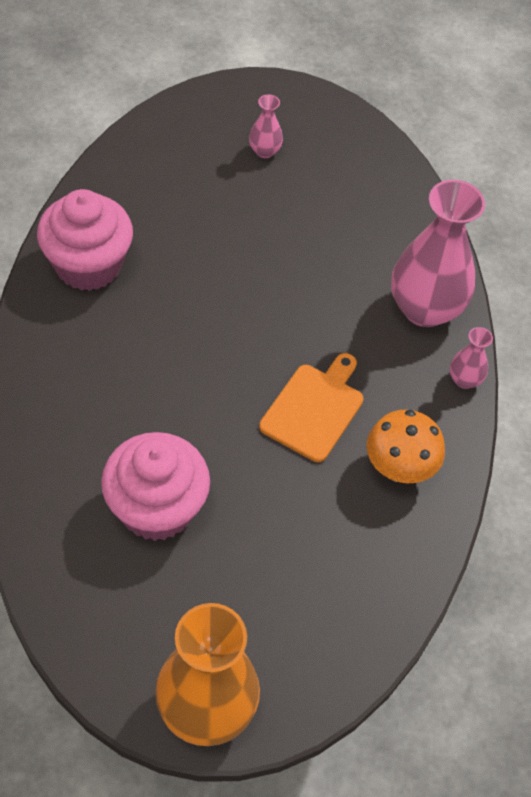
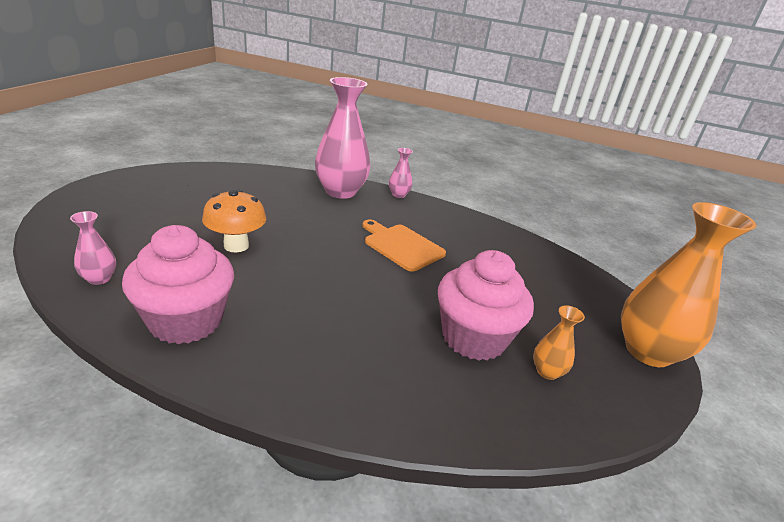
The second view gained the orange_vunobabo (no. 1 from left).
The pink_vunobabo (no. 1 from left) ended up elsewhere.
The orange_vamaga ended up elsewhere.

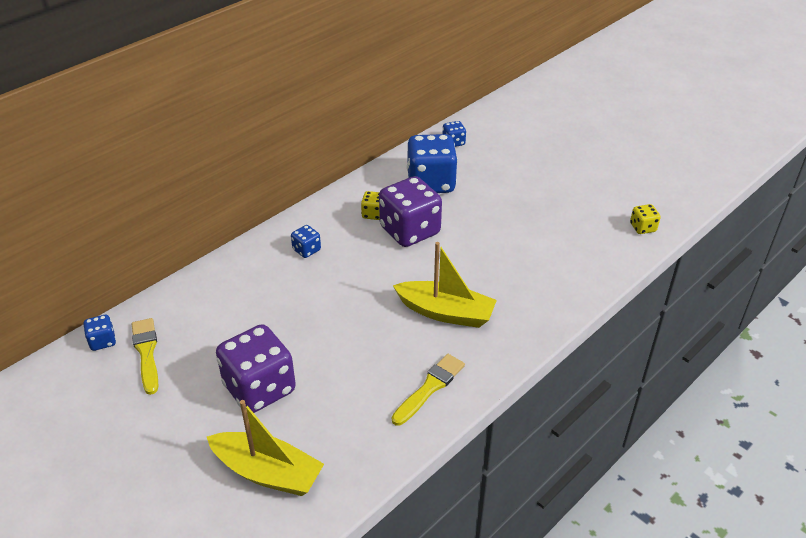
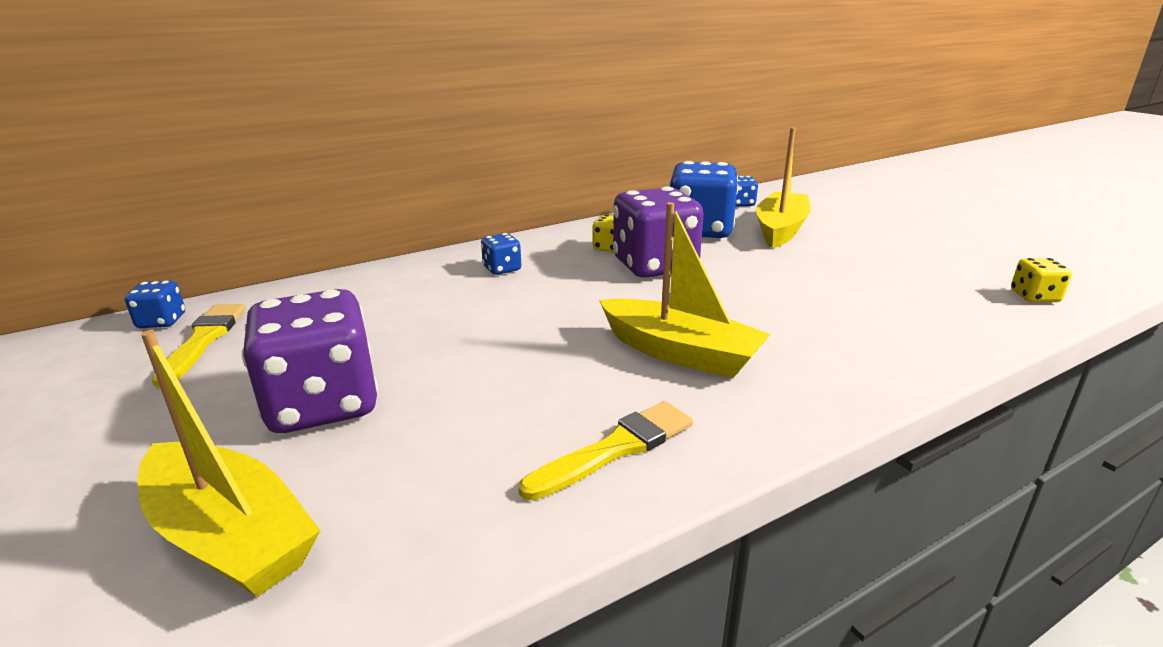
The second view gained the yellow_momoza (no. 3 from left).

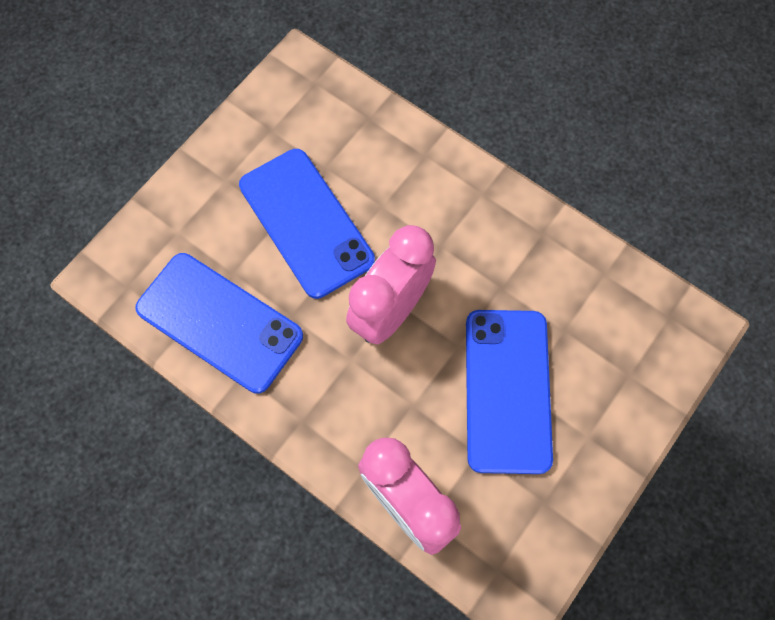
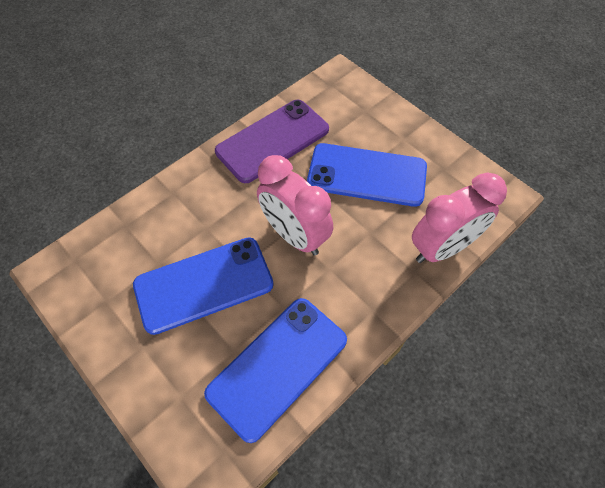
The second view gained the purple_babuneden.

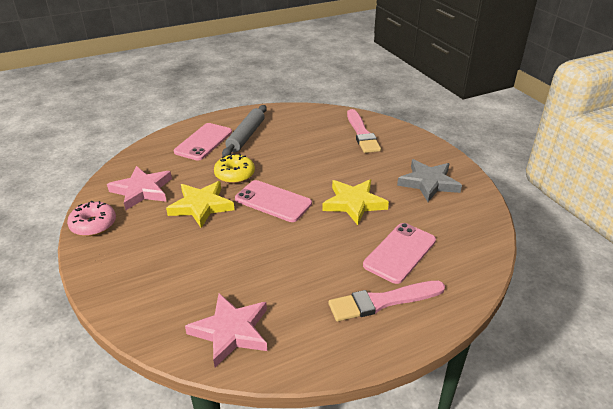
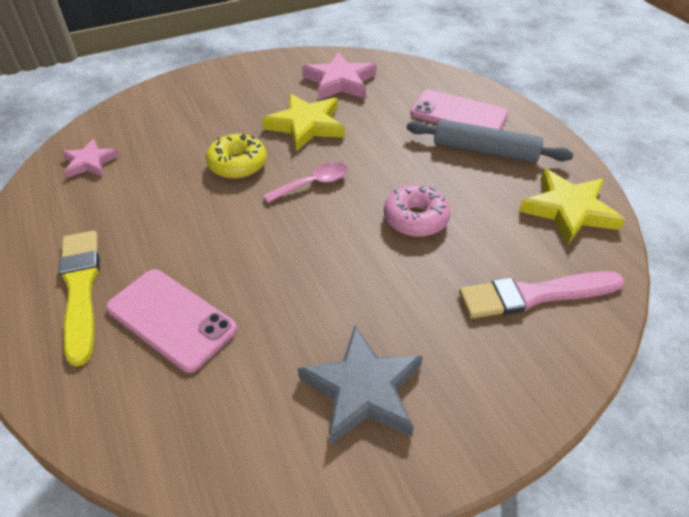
The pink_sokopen ended up elsewhere.
The yellow_sokopen ended up elsewhere.
The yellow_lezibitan (no. 2 from left) ended up elsewhere.
Where the pink_babuneden (no. 2 from left) stood, the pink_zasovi came to stand.
What was the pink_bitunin (no. 2 from left) turned into the yellow_bitunin.
The size of the pink_lezibitan (no. 2 from left in the first image) changed by a factor of 0.62.

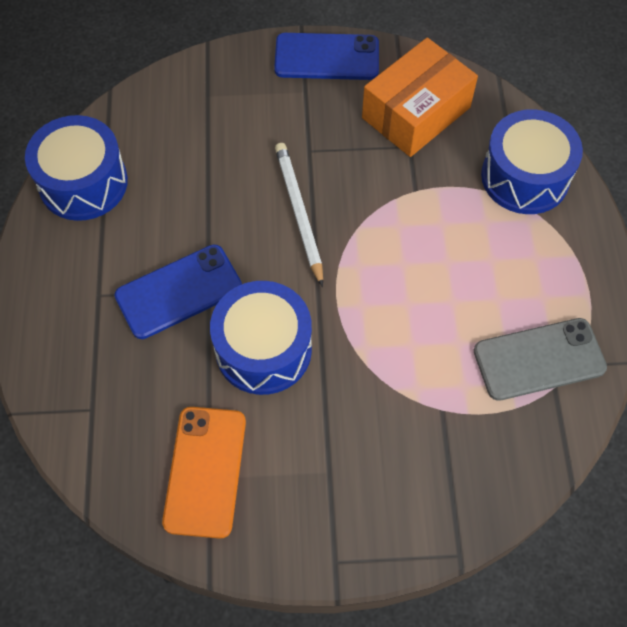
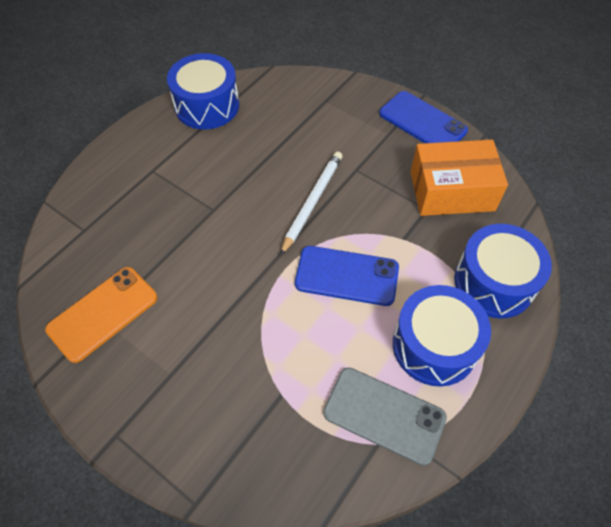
The blue_babuneden (no. 1 from left) ended up elsewhere.
The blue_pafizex (no. 2 from left) ended up elsewhere.

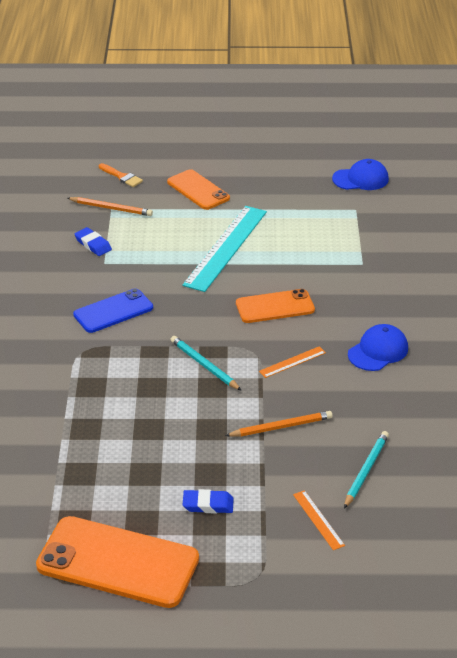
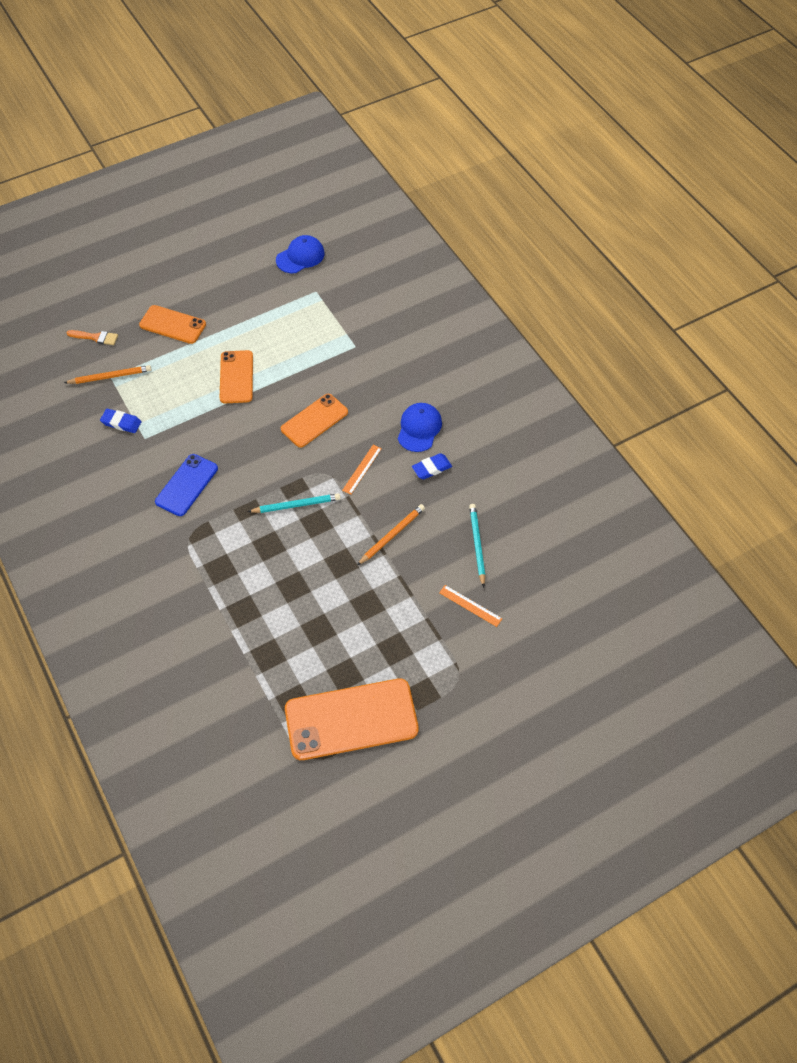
The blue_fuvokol (no. 2 from left) ended up elsewhere.
Where the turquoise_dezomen stood, the orange_babuneden (no. 2 from left) came to stand.
The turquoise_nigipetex (no. 1 from left) ended up facing another way, 150 degrees clockwise from before.

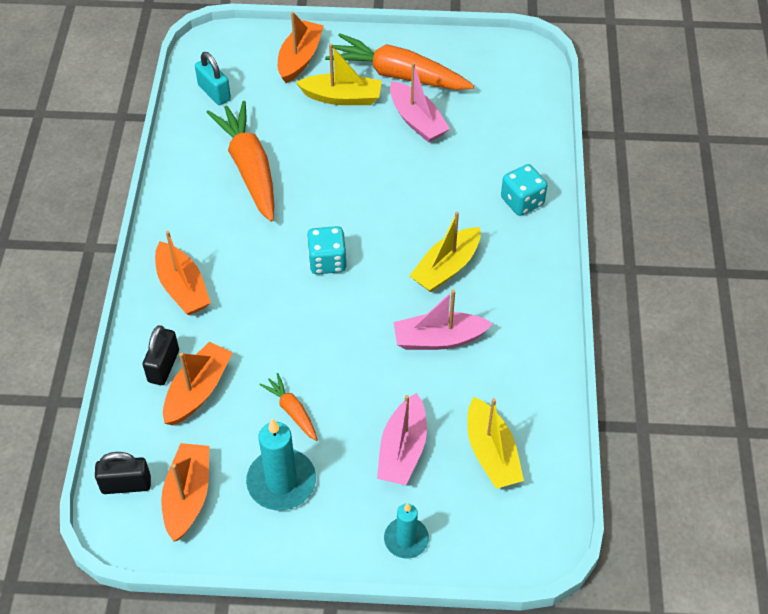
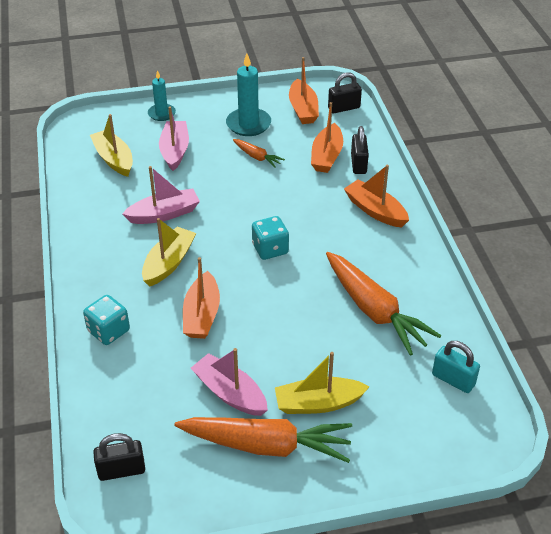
The second view gained the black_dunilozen (no. 1 from left).
The orange_momoza (no. 4 from left in the first image) ended up elsewhere.

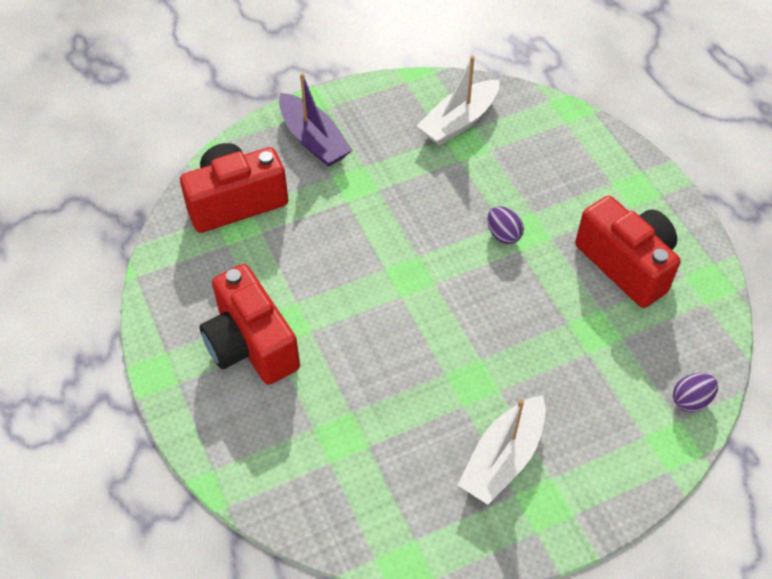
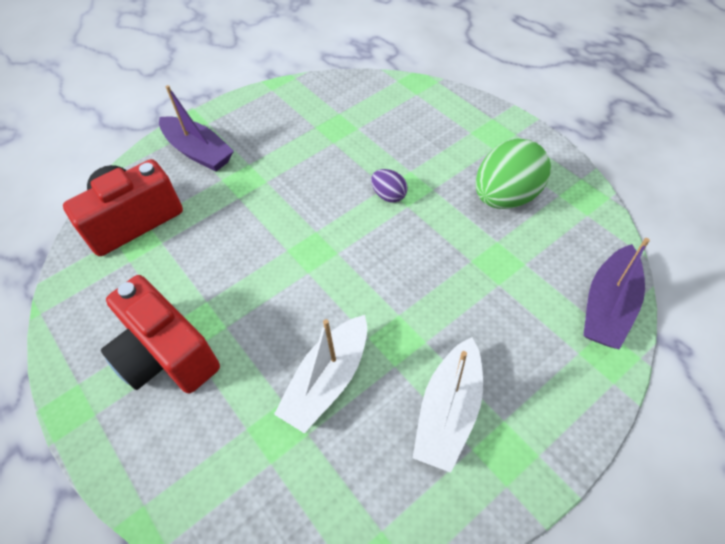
The white_momoza (no. 1 from left) ended up elsewhere.
Where the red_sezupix (no. 3 from left) stood, the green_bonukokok came to stand.
Where the purple_bonukokok (no. 2 from left) stood, the purple_momoza (no. 2 from left) came to stand.

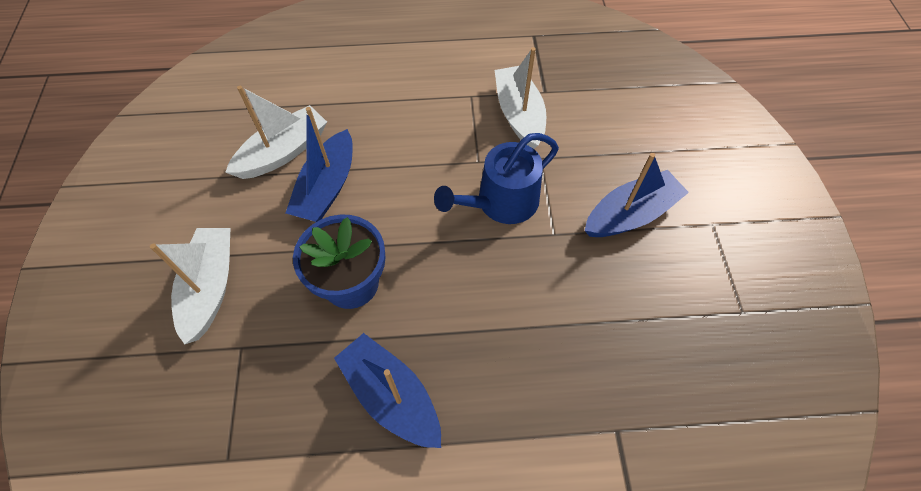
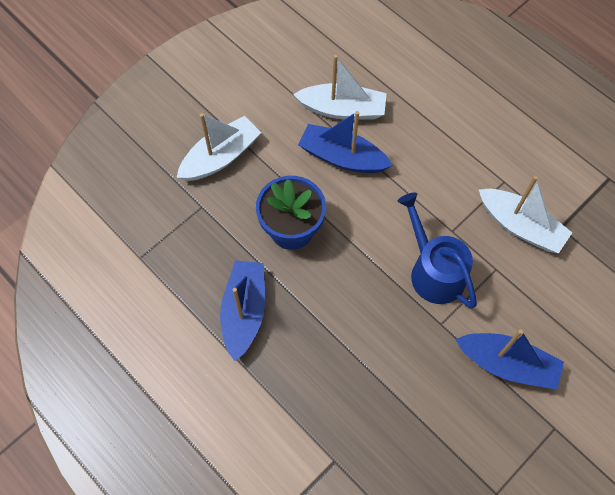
The blue_momoza (no. 1 from left in the first image) ended up facing another way, 45 degrees clockwise from before.
The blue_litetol ended up facing another way, 45 degrees clockwise from before.
The white_momoza (no. 3 from left) ended up facing another way, 90 degrees clockwise from before.

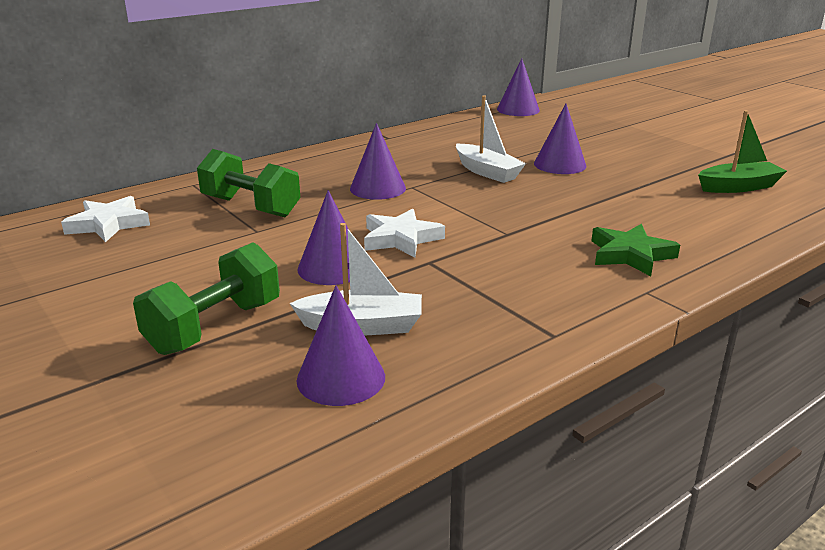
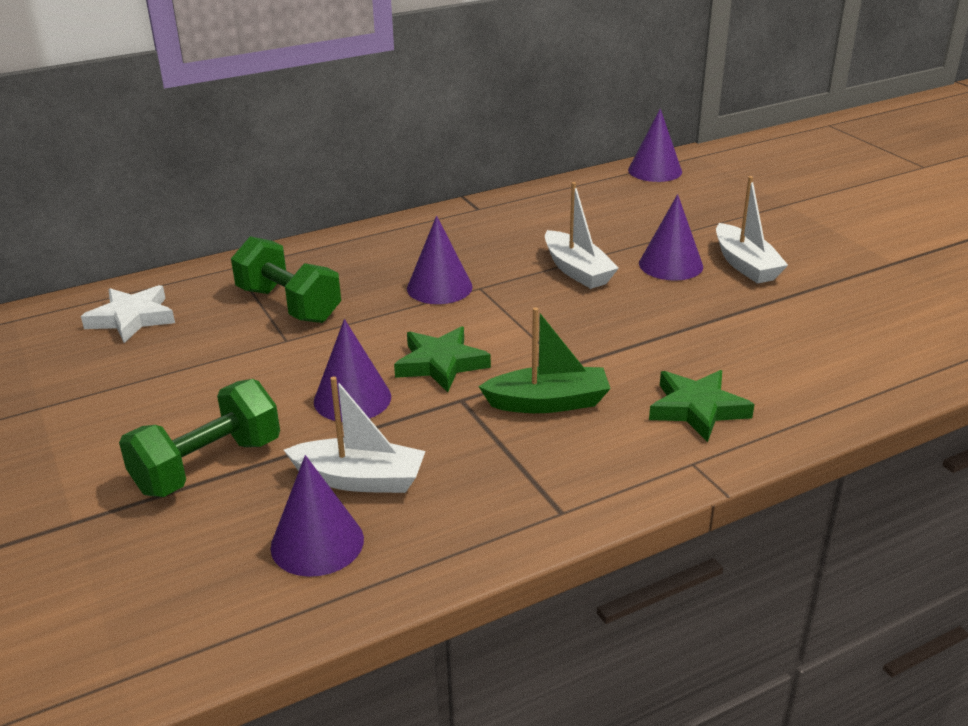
The second view gained the white_momoza (no. 3 from left).
The green_momoza ended up elsewhere.
What was the white_lezibitan (no. 2 from left) turned into the green_lezibitan (no. 1 from left).

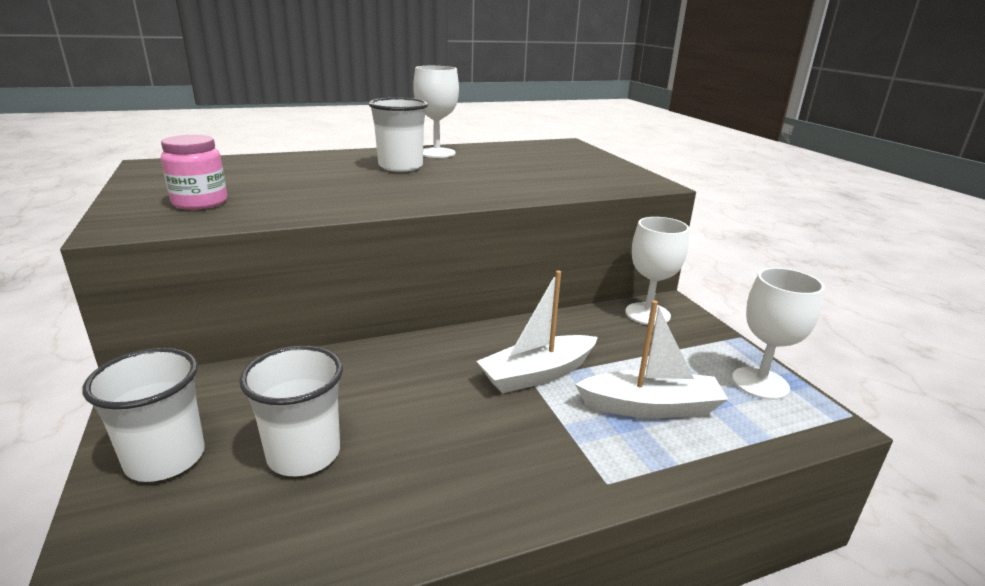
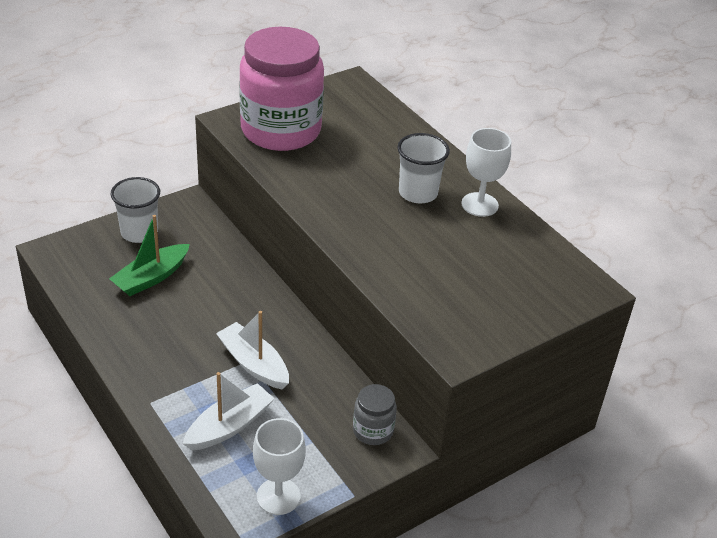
Where the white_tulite (no. 2 from left) stood, the green_momoza came to stand.
Where the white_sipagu (no. 2 from left) stood, the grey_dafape came to stand.
The white_momoza (no. 2 from left in the first image) ended up facing another way, 120 degrees counterclockwise from before.
The size of the pink_dafape changed by a factor of 2.31.

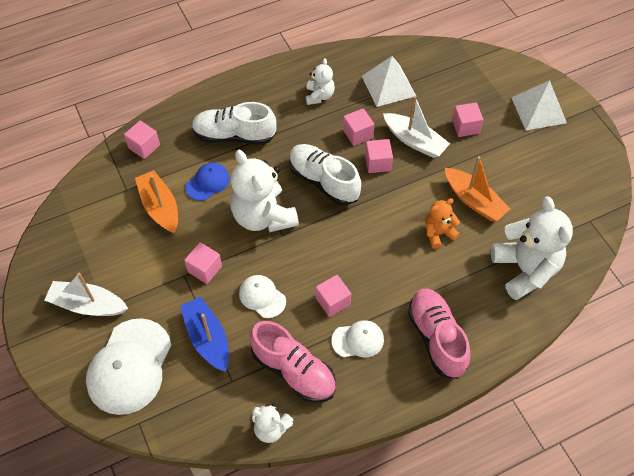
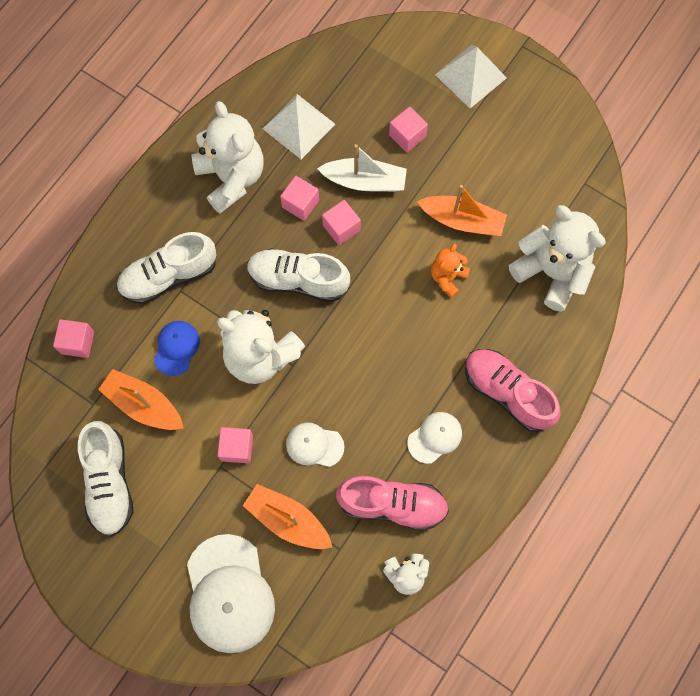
The second view lost the white_momoza (no. 1 from left).
The second view lost the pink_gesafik (no. 3 from left).
The second view gained the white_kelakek (no. 1 from left).
What was the blue_momoza turned into the orange_momoza (no. 2 from left).
The size of the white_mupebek (no. 3 from left in the first image) changed by a factor of 1.92.

